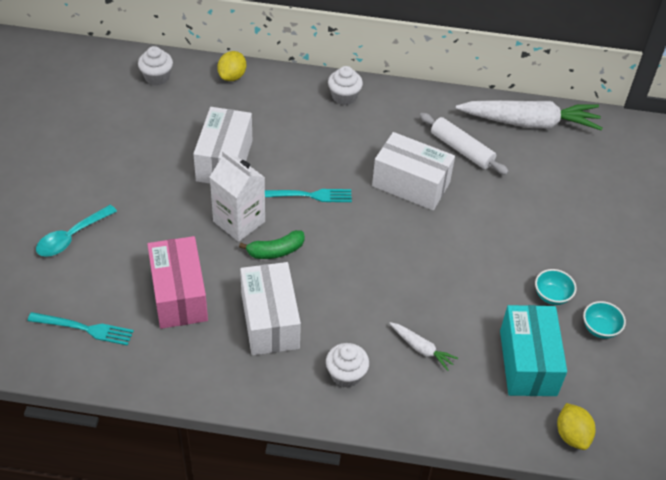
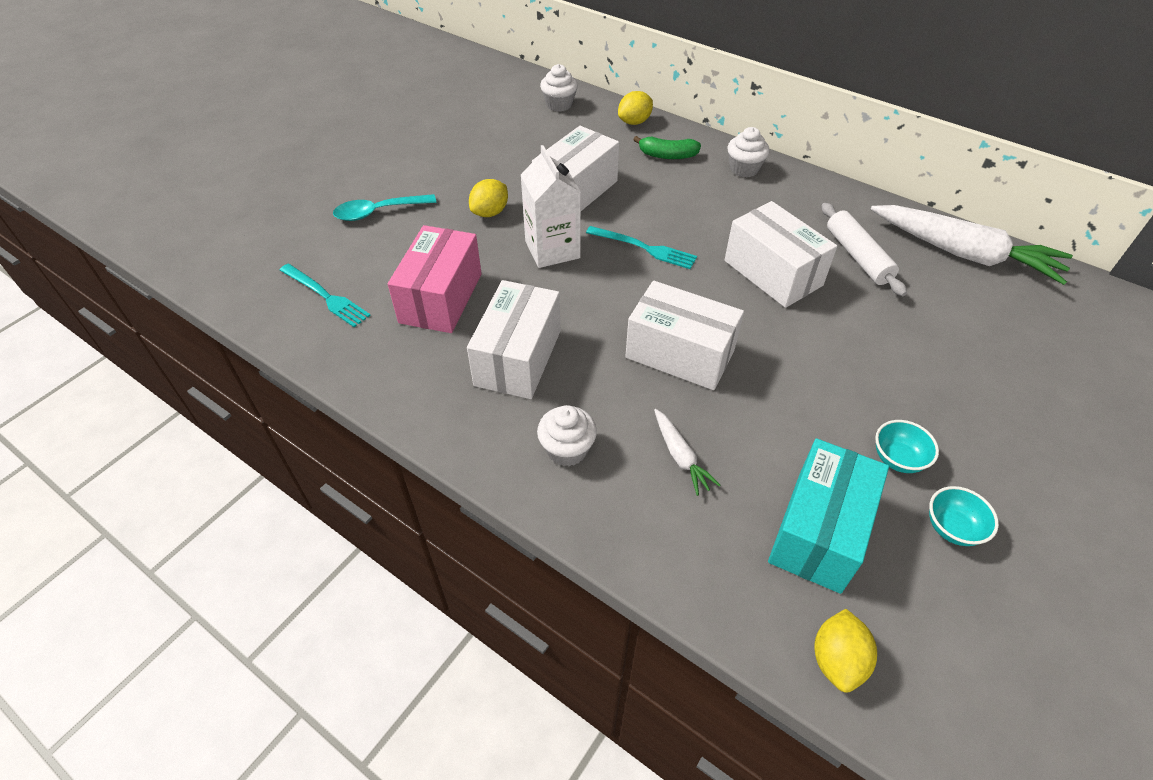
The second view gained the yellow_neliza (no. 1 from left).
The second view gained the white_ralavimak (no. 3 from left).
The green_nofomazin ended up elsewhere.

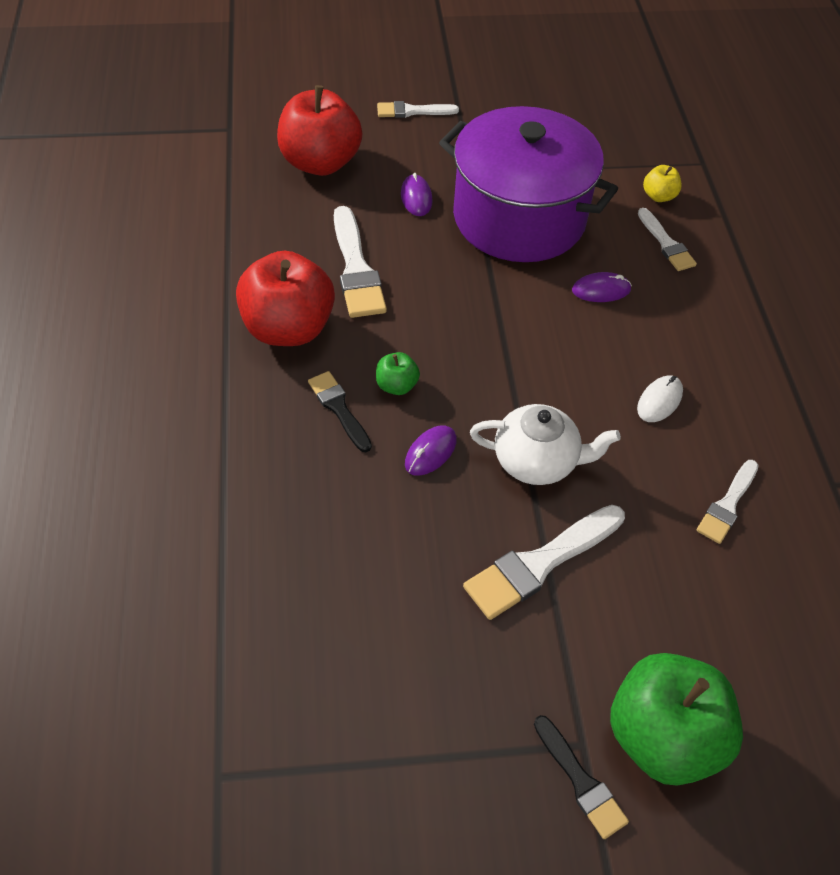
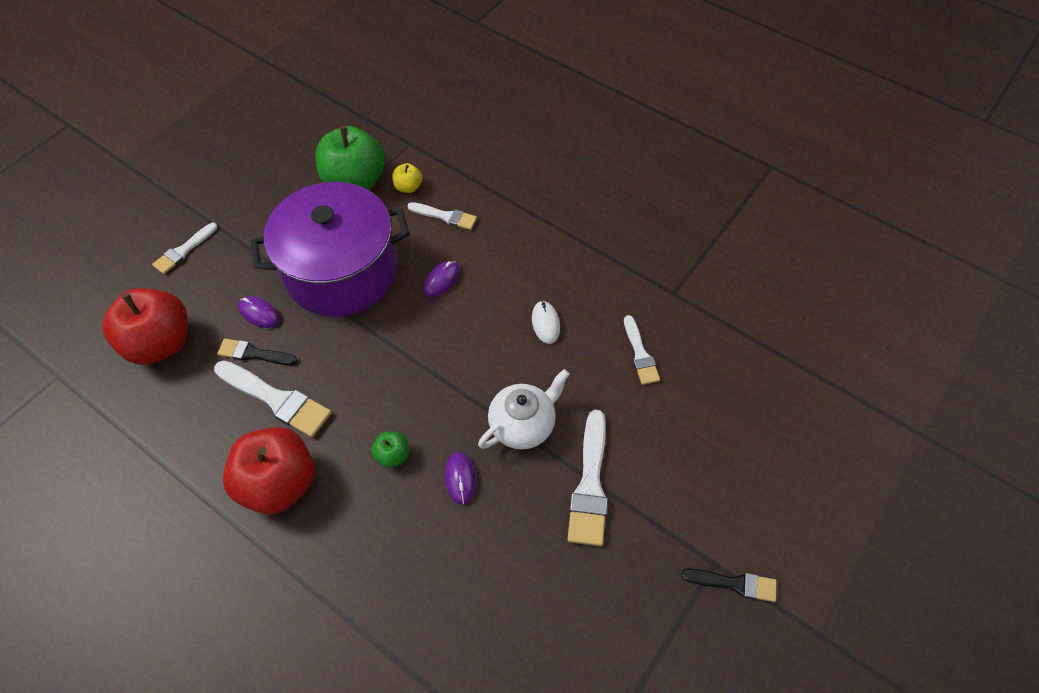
The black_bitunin (no. 1 from left) ended up elsewhere.
The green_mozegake (no. 2 from left in the first image) ended up elsewhere.

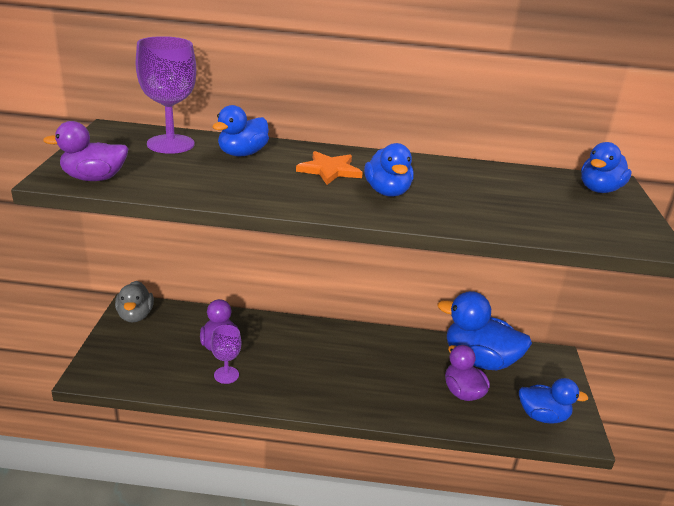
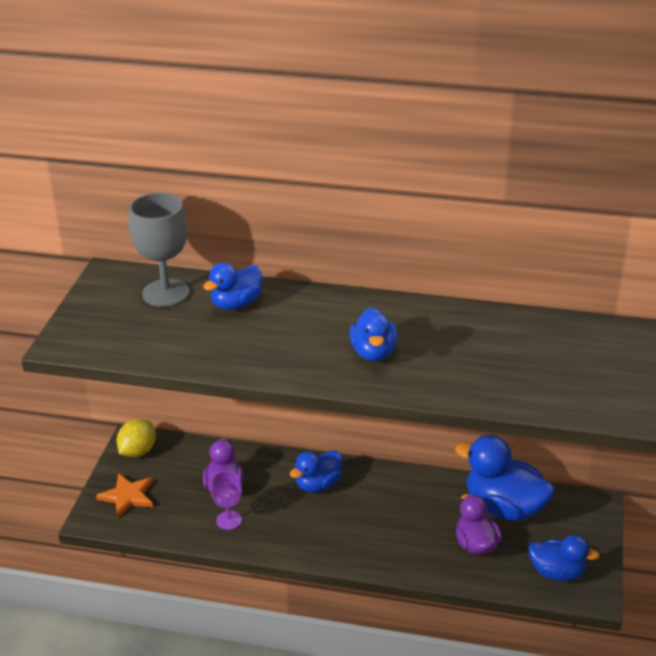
The second view lost the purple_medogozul (no. 1 from left).
The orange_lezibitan ended up elsewhere.
The blue_medogozul (no. 5 from left in the first image) ended up elsewhere.
Where the grey_medogozul stood, the yellow_neliza came to stand.
What was the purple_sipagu (no. 1 from left) turned into the grey_sipagu.

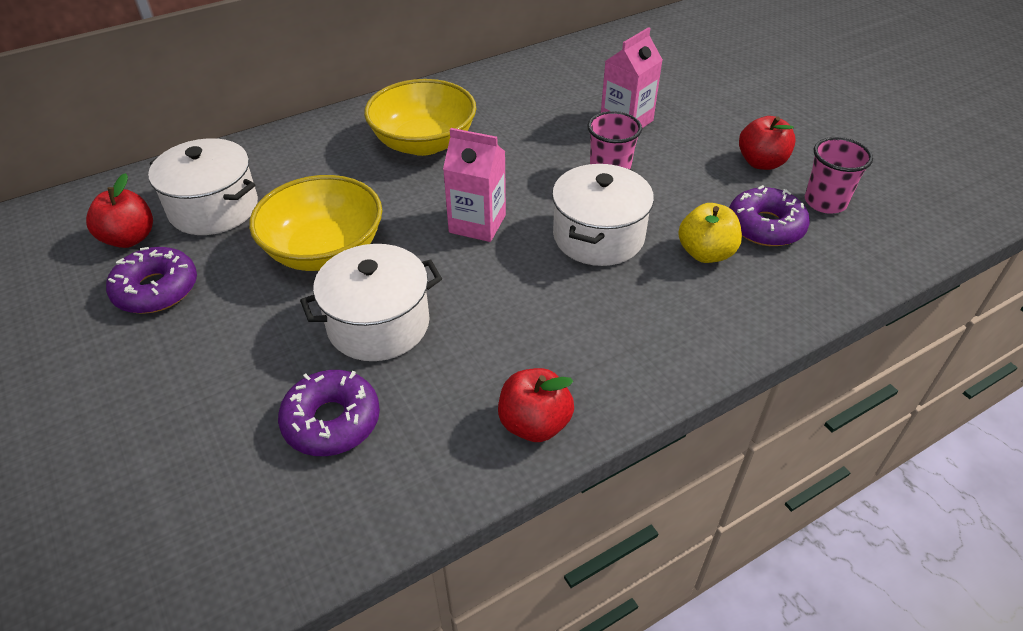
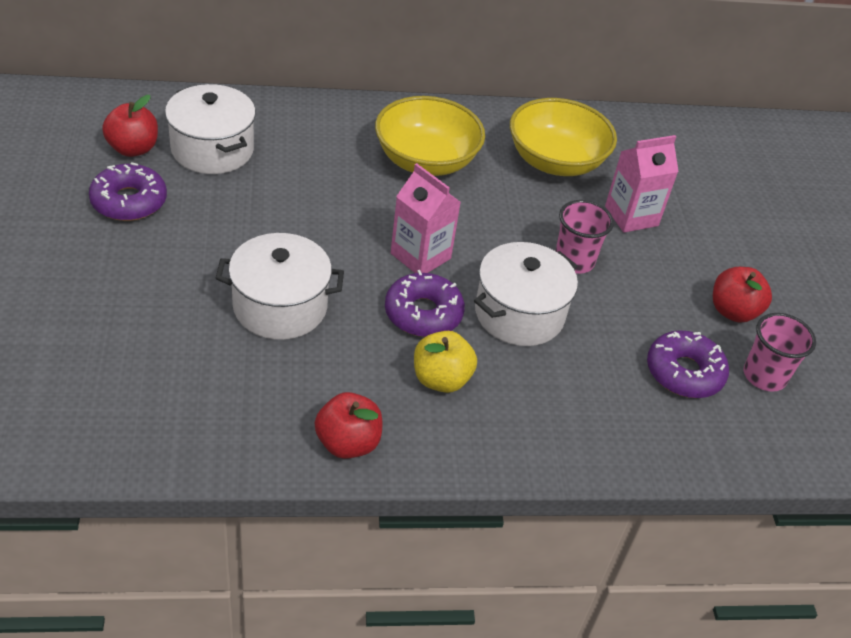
The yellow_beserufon (no. 1 from left in the first image) ended up elsewhere.
The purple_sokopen (no. 2 from left) ended up elsewhere.
The yellow_mozegake ended up elsewhere.

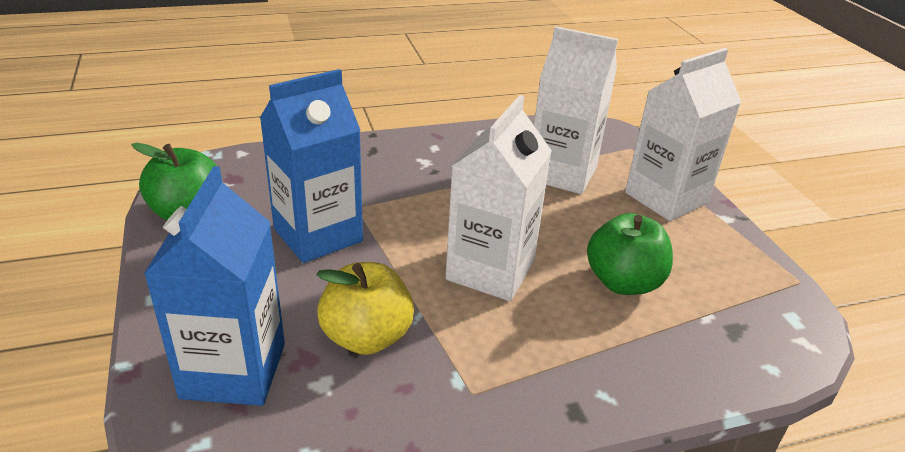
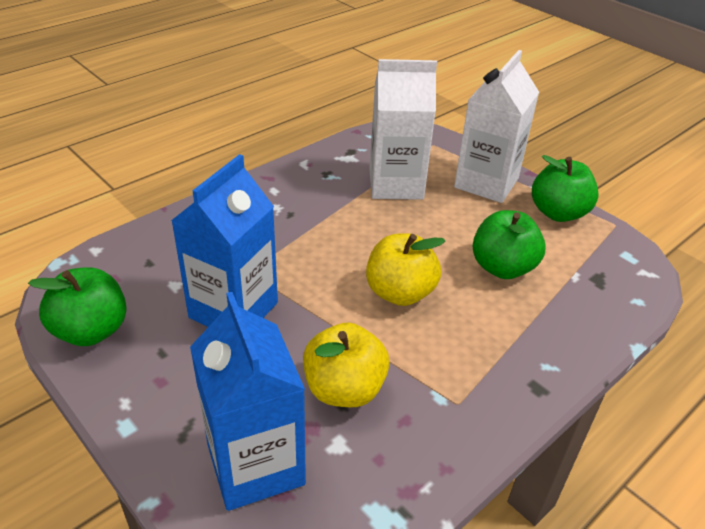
The second view gained the green_mozegake (no. 3 from left).
Where the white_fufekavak (no. 1 from left) stood, the yellow_mozegake (no. 2 from left) came to stand.

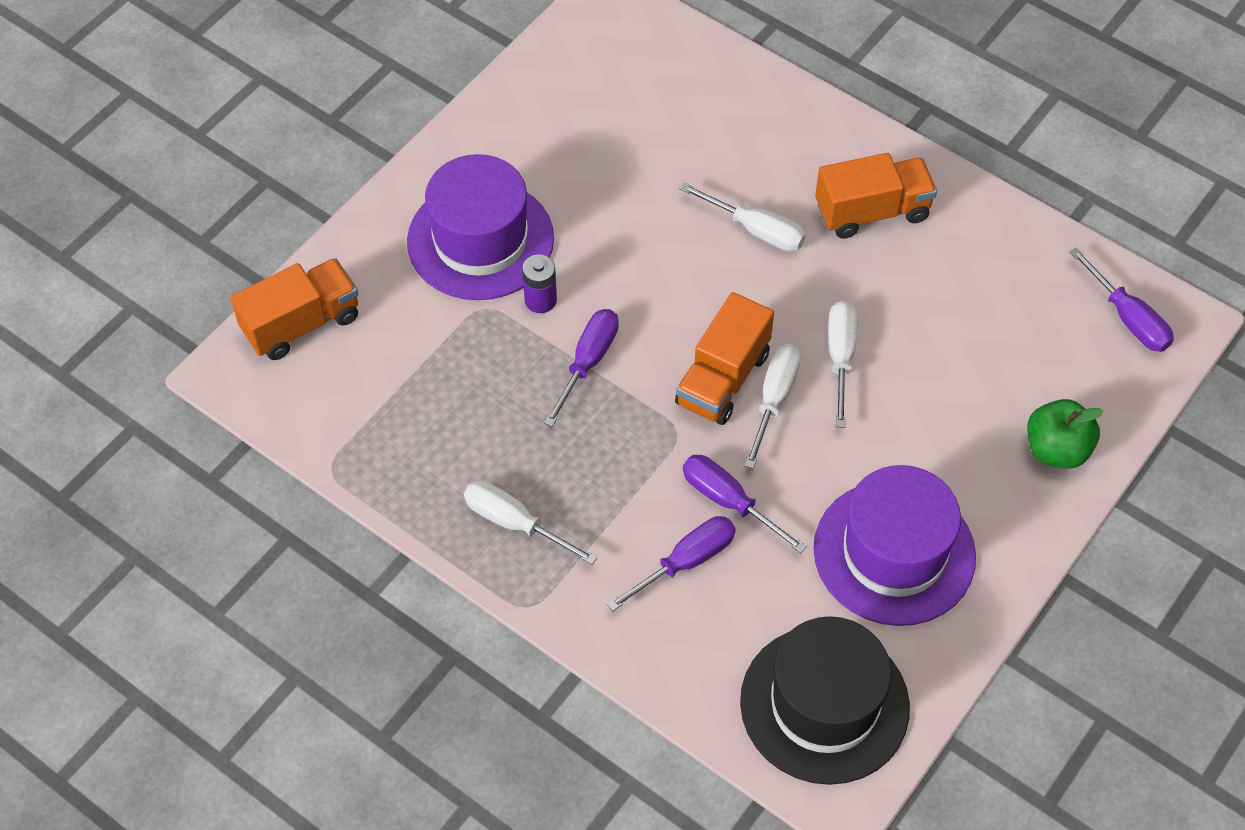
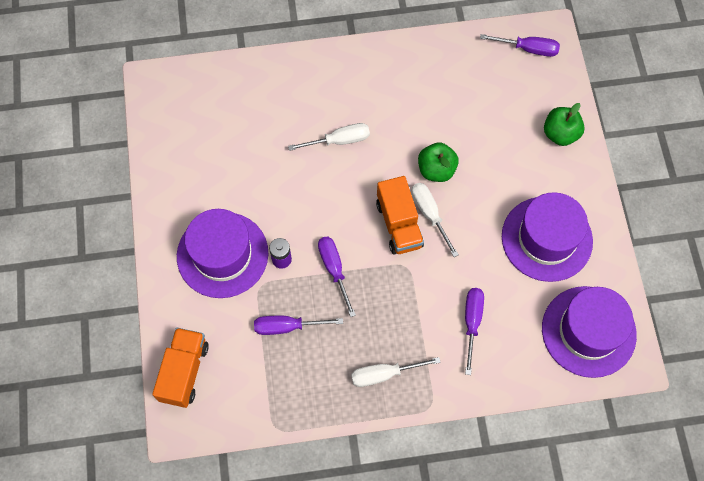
The second view lost the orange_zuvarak (no. 3 from left).
The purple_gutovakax (no. 3 from left in the first image) ended up elsewhere.
Where the white_gutovakax (no. 4 from left) stood, the green_mozegake (no. 1 from left) came to stand.
What was the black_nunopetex turned into the purple_nunopetex (no. 3 from left).

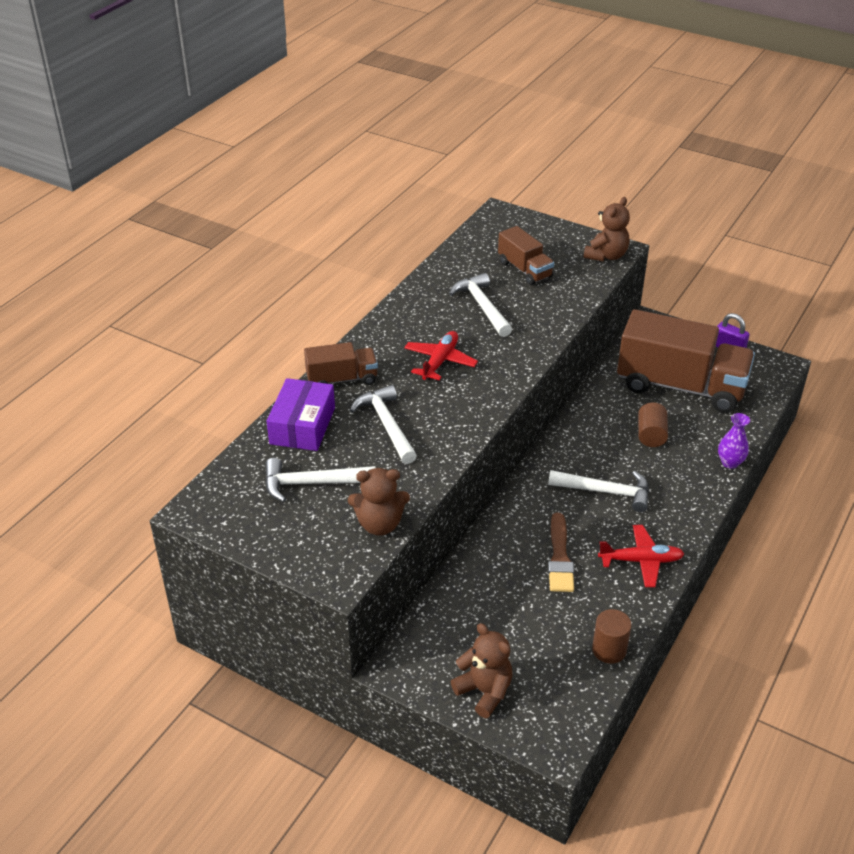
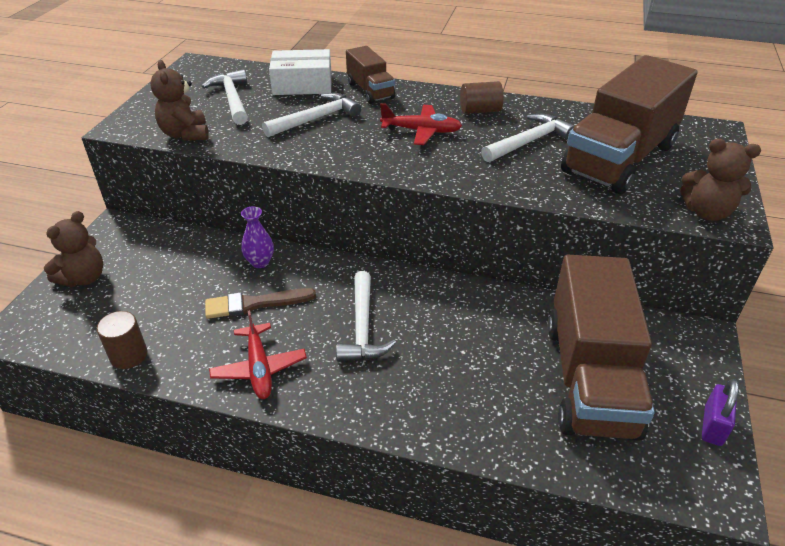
The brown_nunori (no. 2 from left) ended up elsewhere.
The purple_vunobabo ended up elsewhere.
What was the purple_ralavimak turned into the white_ralavimak.
The size of the brown_zuvarak (no. 2 from left in the first image) changed by a factor of 1.99.

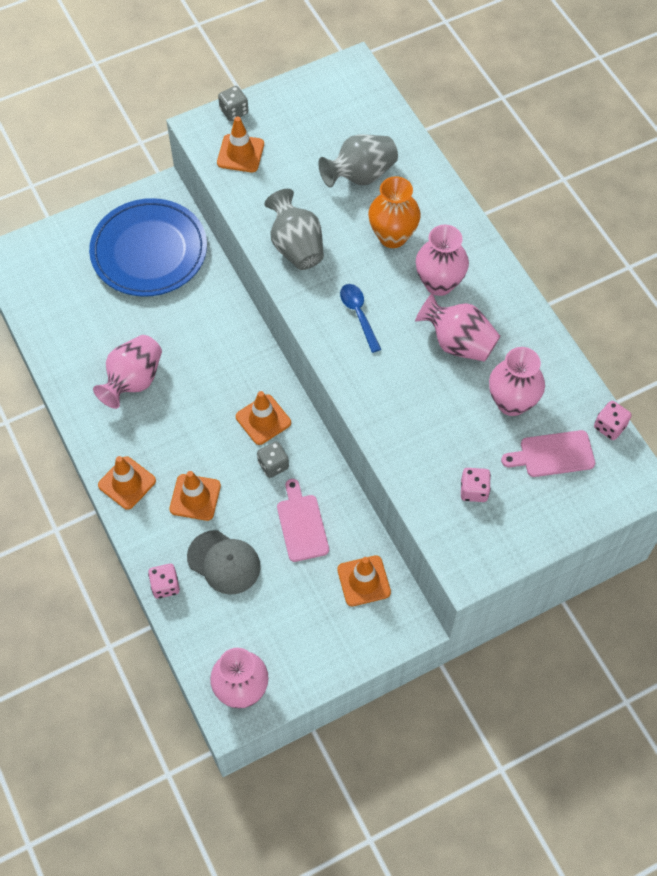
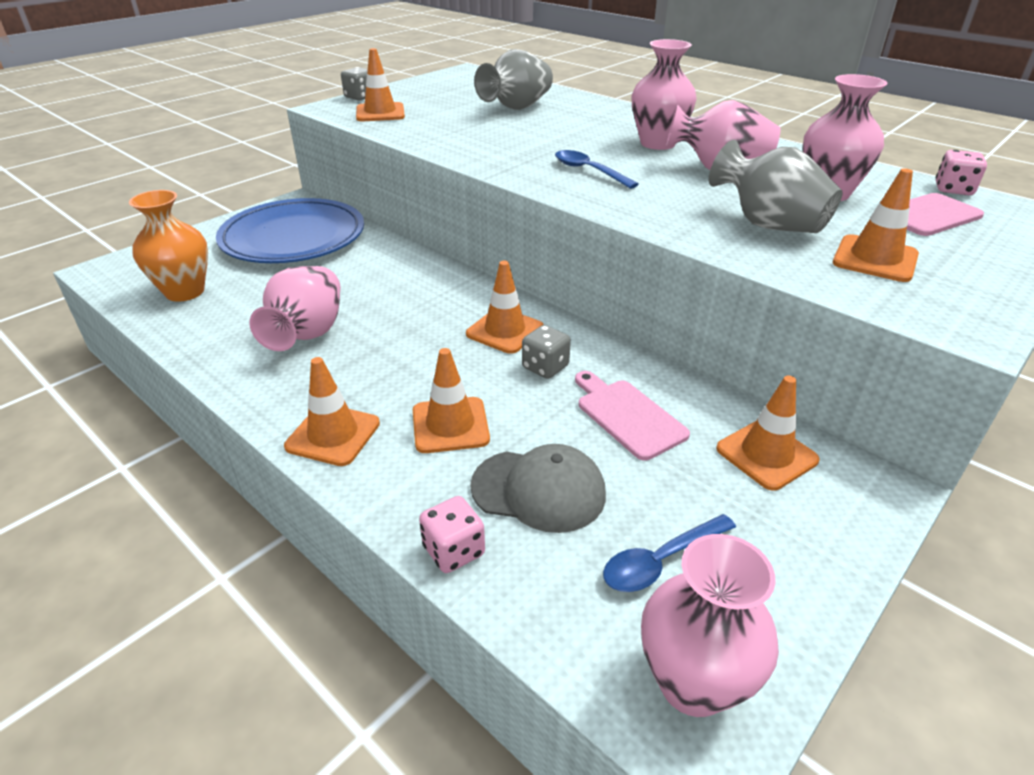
The second view gained the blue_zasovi (no. 2 from left).
The grey_vunobabo (no. 1 from left in the first image) ended up elsewhere.
The orange_vunobabo ended up elsewhere.
Where the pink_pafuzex (no. 2 from left) stood, the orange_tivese (no. 6 from left) came to stand.

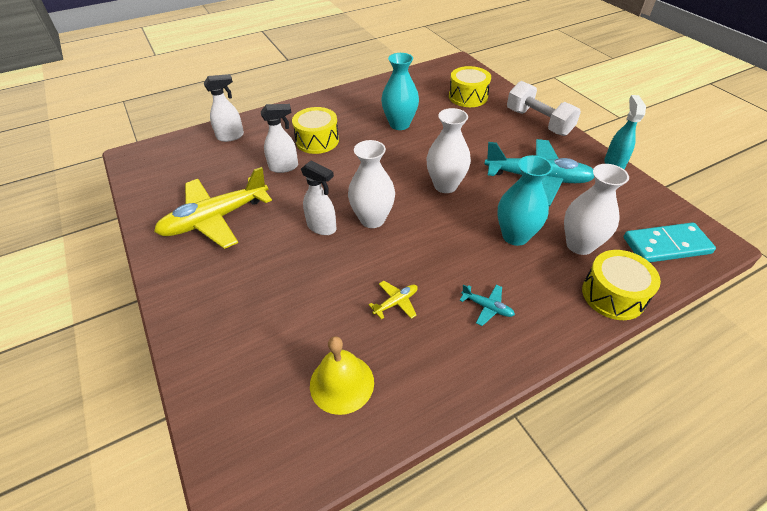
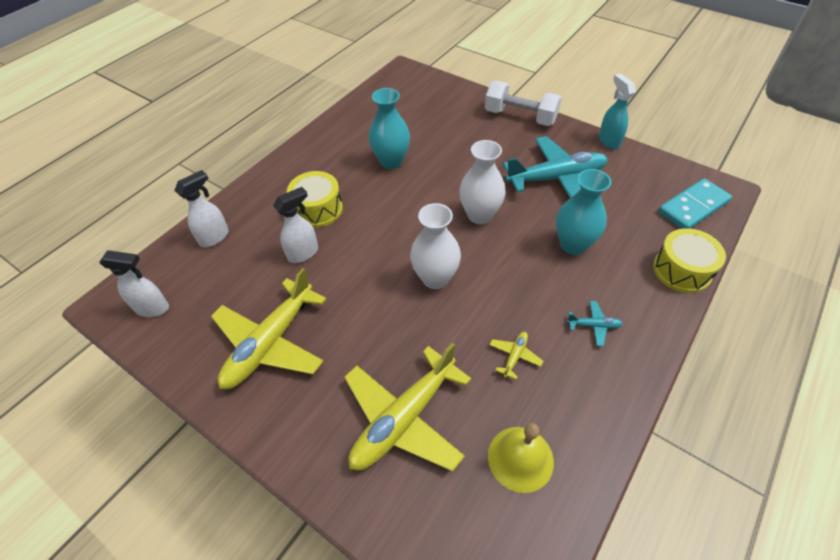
The second view lost the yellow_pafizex (no. 2 from left).
The second view lost the white_vunobabo (no. 3 from left).
The second view gained the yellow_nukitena (no. 2 from left).
The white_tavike (no. 3 from left in the first image) ended up elsewhere.

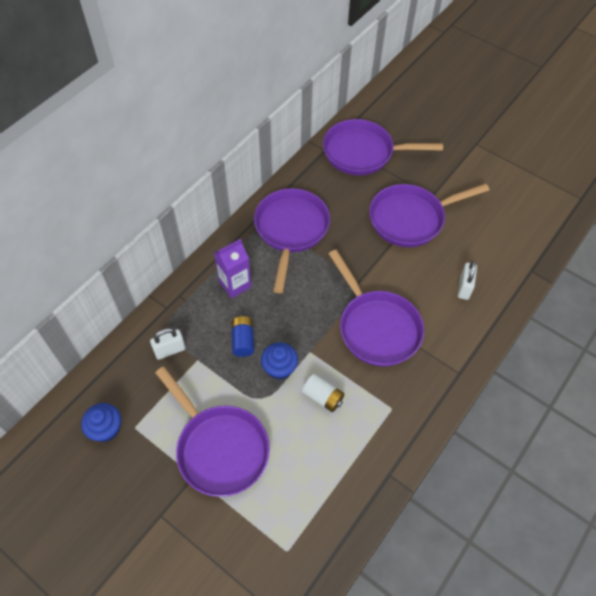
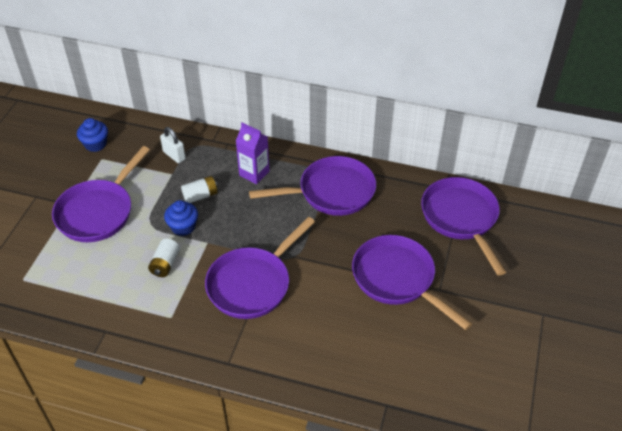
The second view lost the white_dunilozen (no. 2 from left).
What was the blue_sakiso turned into the white_sakiso (no. 2 from left).

